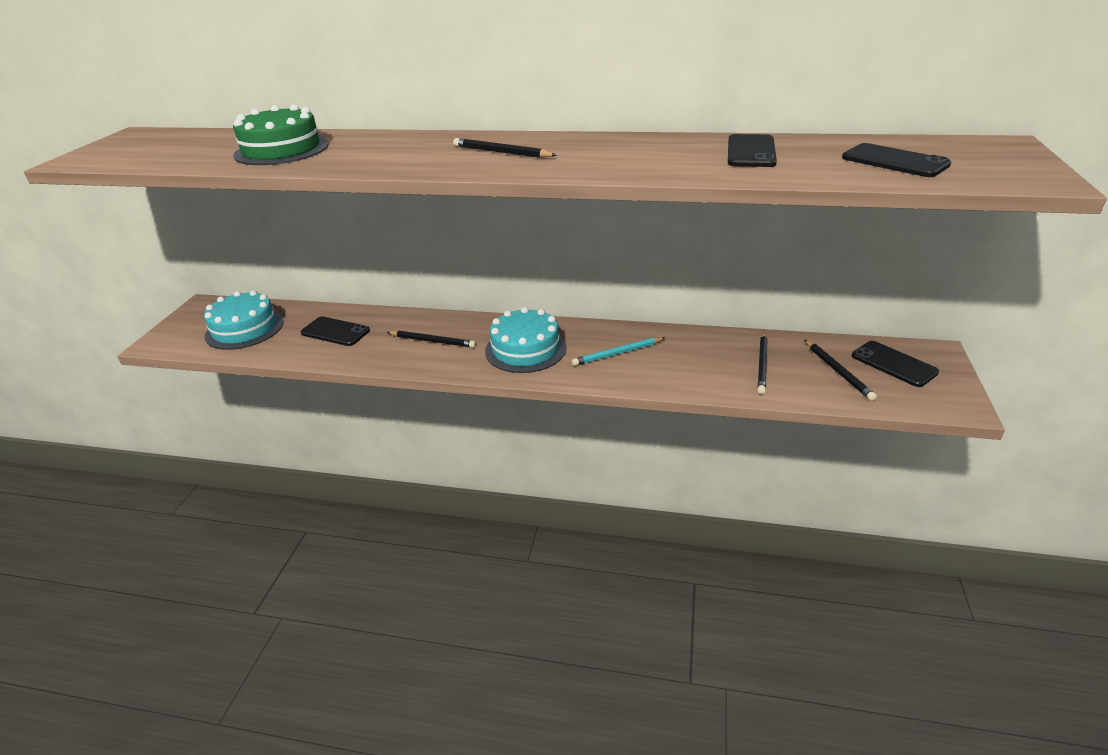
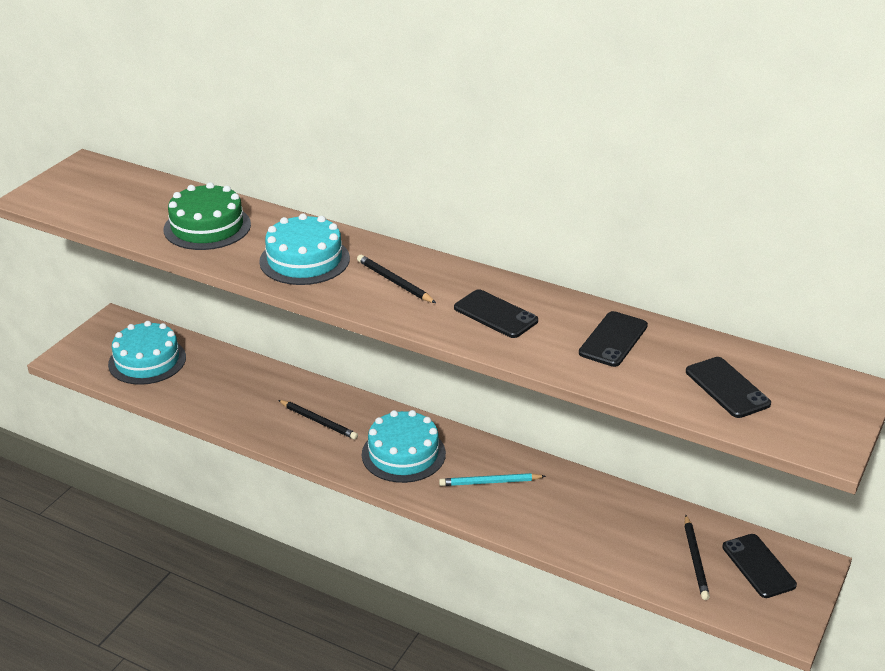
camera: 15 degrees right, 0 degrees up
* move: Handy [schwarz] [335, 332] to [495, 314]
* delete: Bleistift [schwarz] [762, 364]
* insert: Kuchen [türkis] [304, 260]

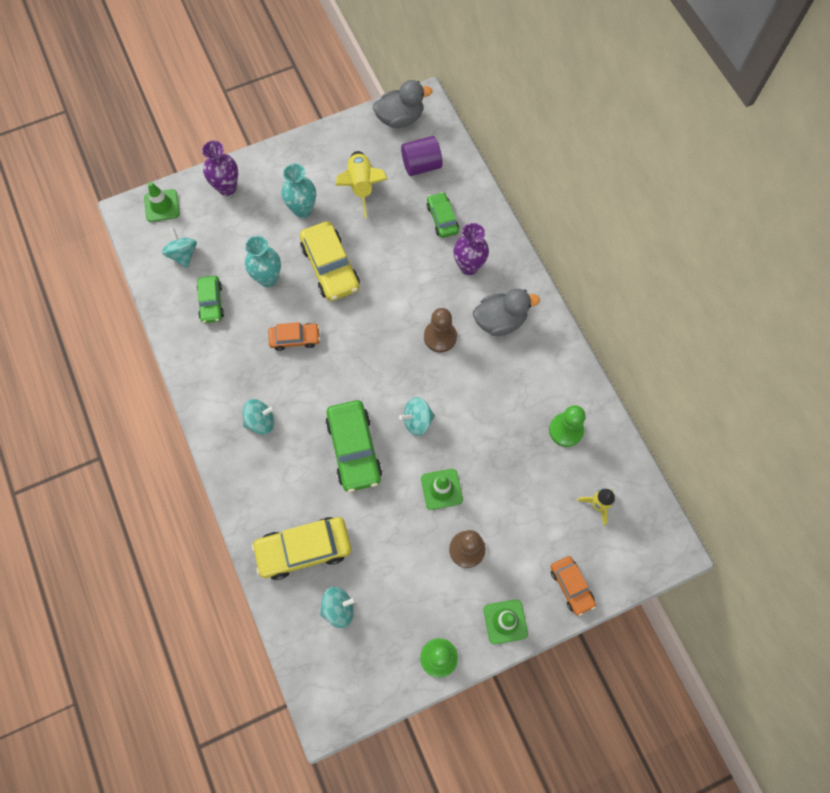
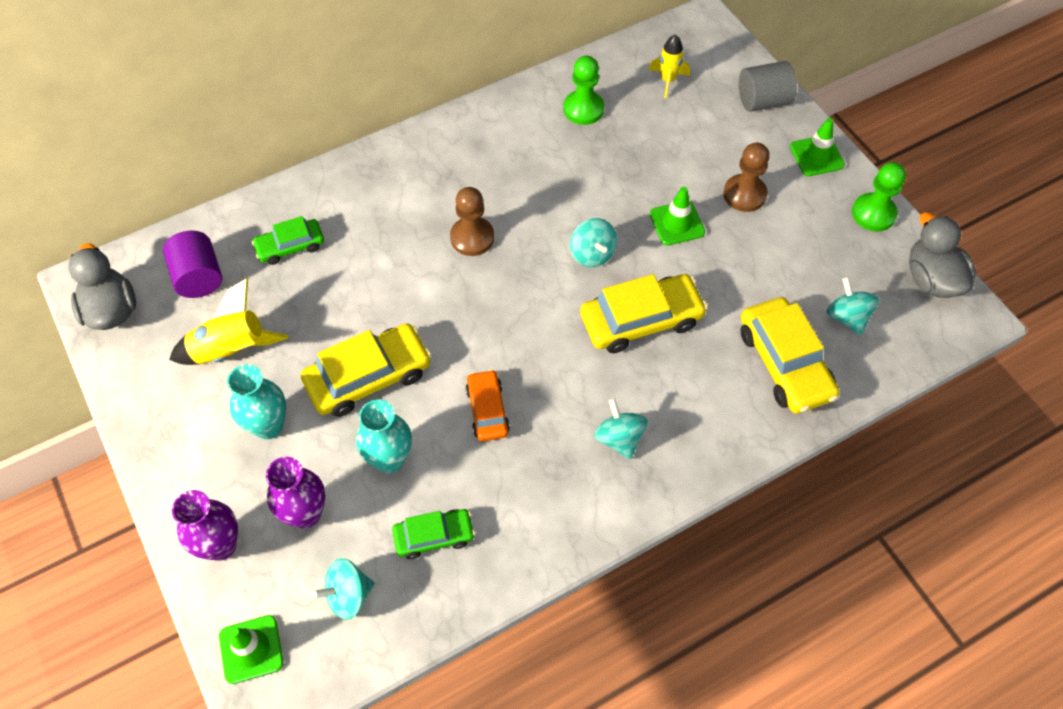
camera: 95 degrees left, 10 degrees down
* recolor: Auto [grün] [354, 449] to Auto [gelb] [641, 320]
* move: Vase [lila] [469, 266] to [305, 514]
* move: Ente [grau] [500, 321] to [931, 279]
* replace: Auto [orange] [571, 586] to Vollzylinder [grau] [763, 101]

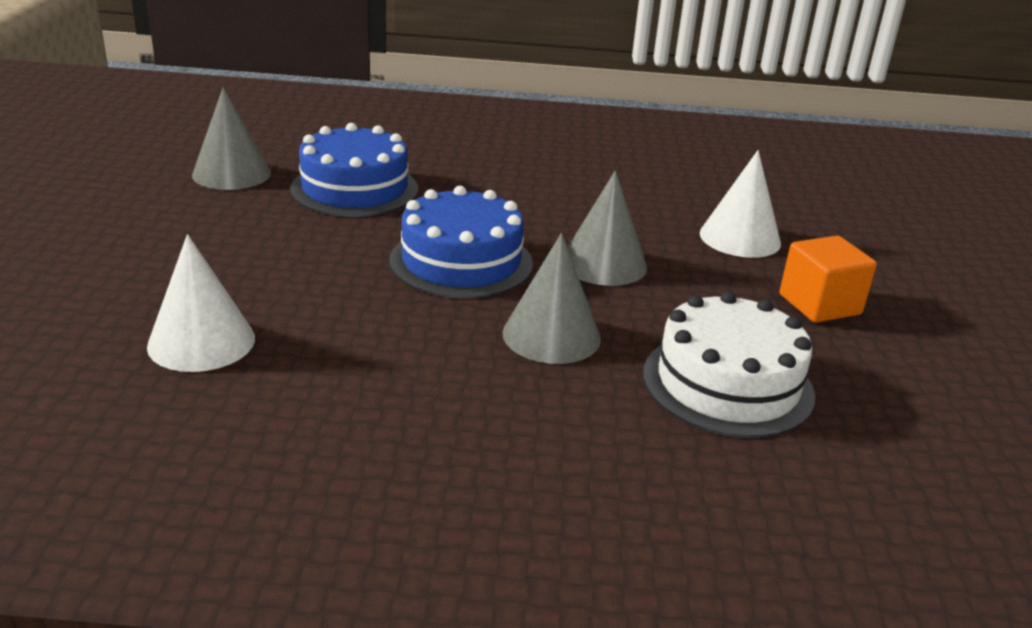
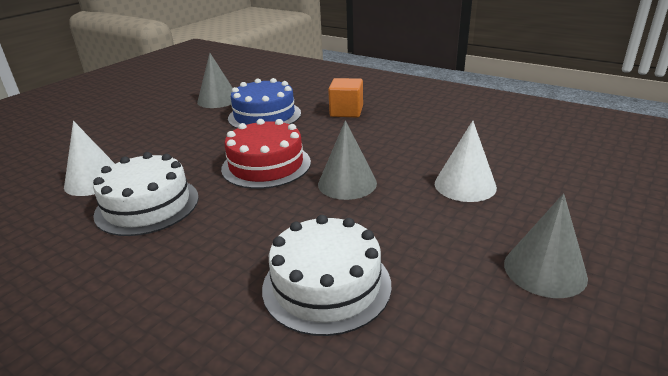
camera: 35 degrees right, 0 degrees up
* recolor: Kuchen [blau] [461, 261] to Kuchen [rot] [266, 165]
* move: Kegel [grau] [551, 335] to [544, 270]
* move: Kubus [orange] [819, 304] to [346, 111]
* insert: Kuchen [weiß] [147, 205]

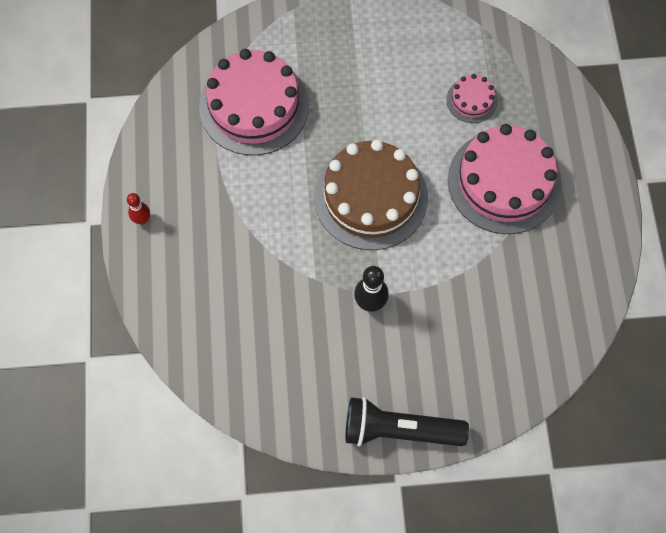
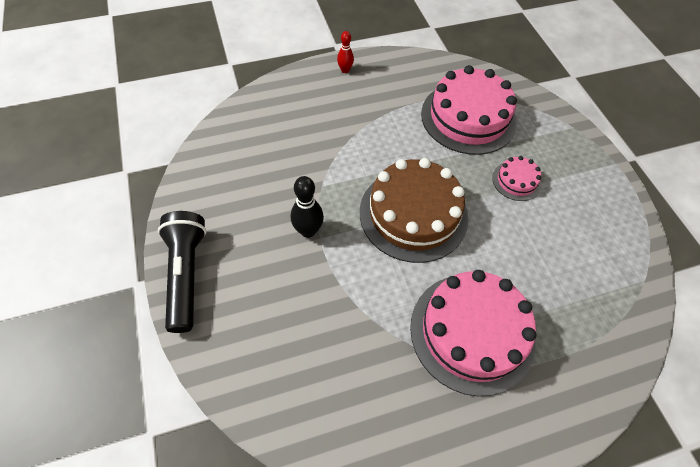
camera: 75 degrees right, 10 degrees down
* move: Kuchen [rosa] [472, 100] to [516, 181]

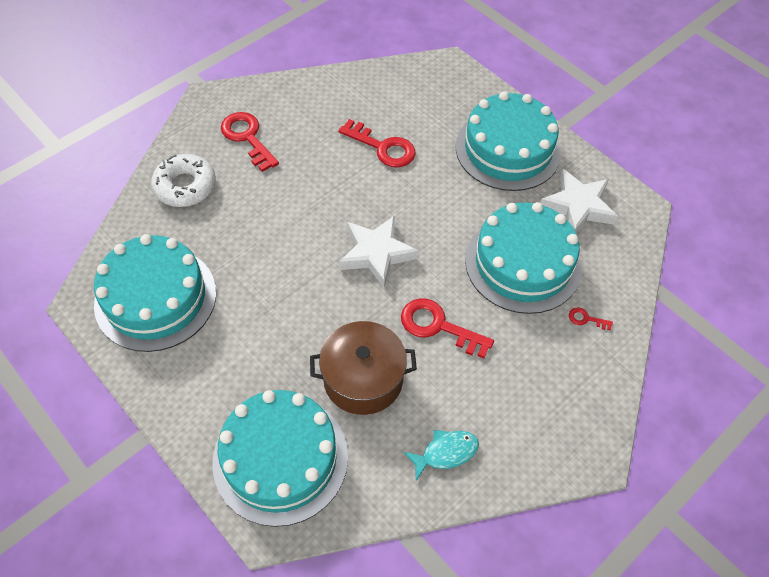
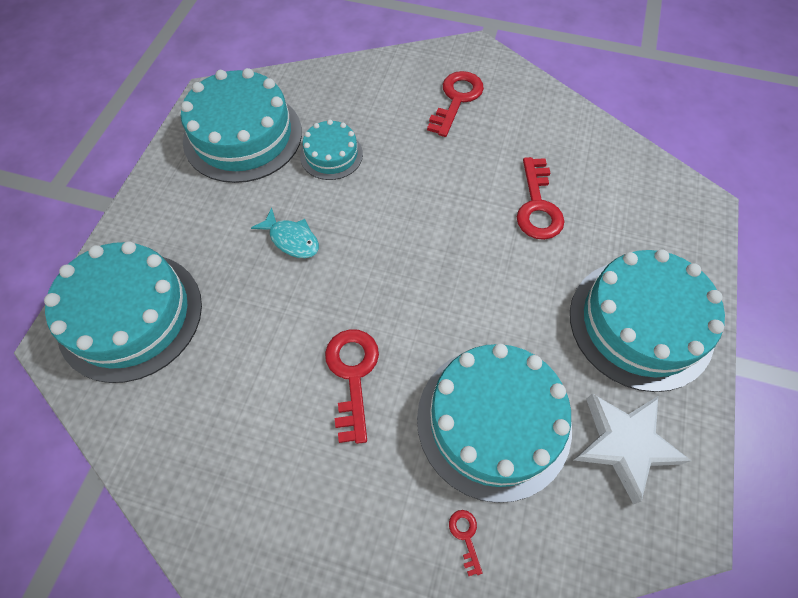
camera: 60 degrees right, 5 degrees up
* delete: Donut [weiß] [185, 186]
* delete: Kochtopf [braun] [363, 379]
* delete: Stern [weiß] [376, 253]
* move: Fisch [türkis] [445, 453] to [292, 239]
* insert: Kuchen [türkis] [331, 155]

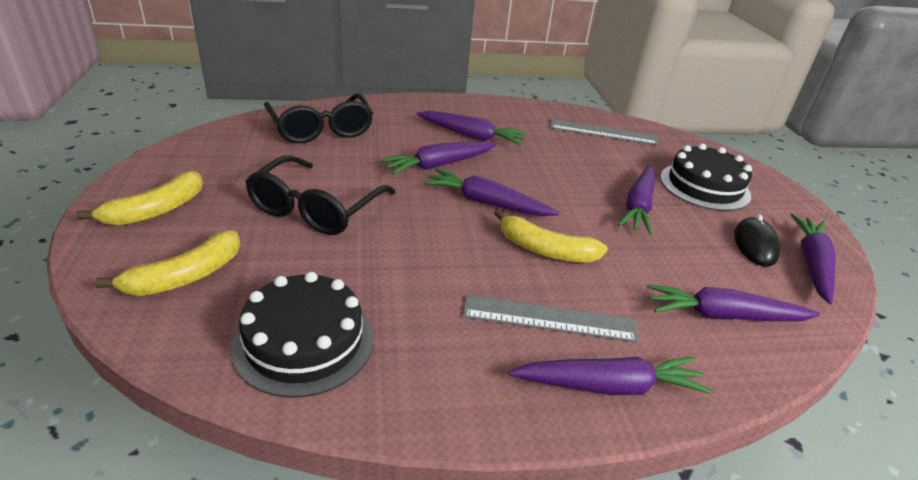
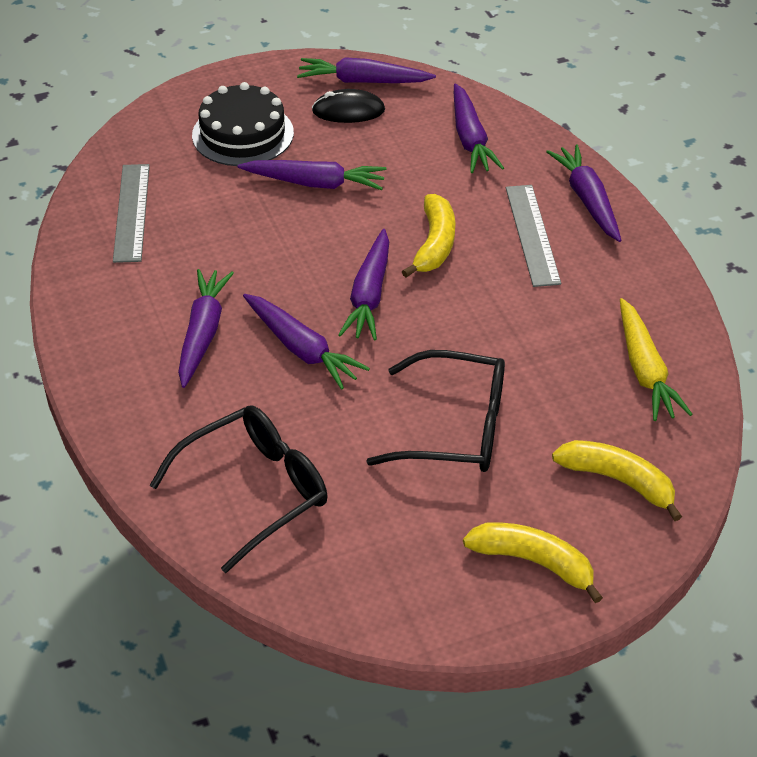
camera: 100 degrees left, 10 degrees up
* replace: Kuchen [schwarz] [304, 341] to Karotte [gelb] [645, 370]

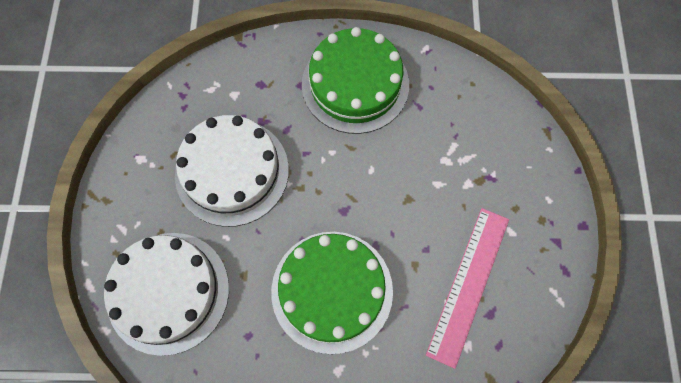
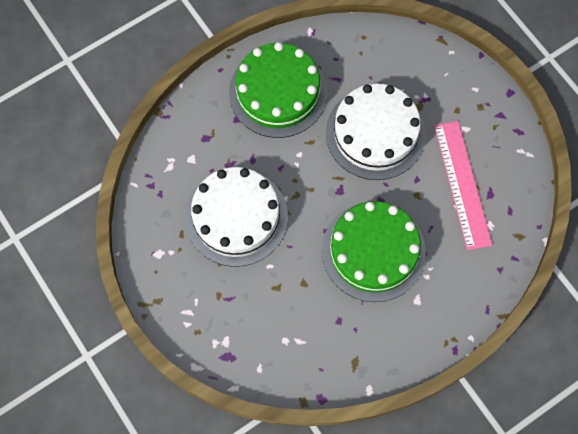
camera: 35 degrees left, 0 degrees up
* move: Kuchen [weiß] [168, 292] to [375, 133]

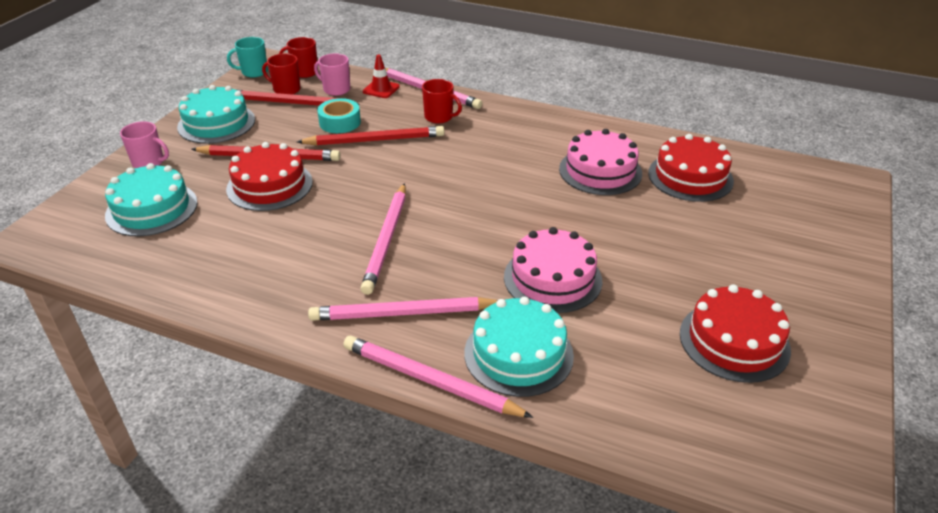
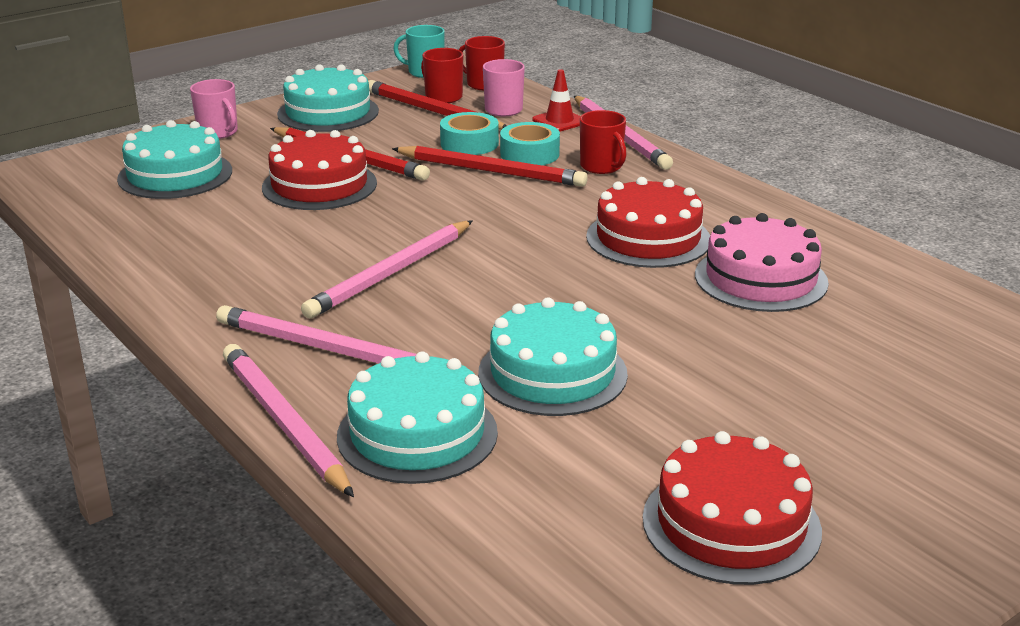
camera: 30 degrees right, 10 degrees down
* recolor: Kuchen [rosa] [552, 278] to Kuchen [türkis] [552, 373]
* move: Kuchen [rot] [690, 177] to [648, 238]
* insert: Klebeband [türkis] [529, 154]

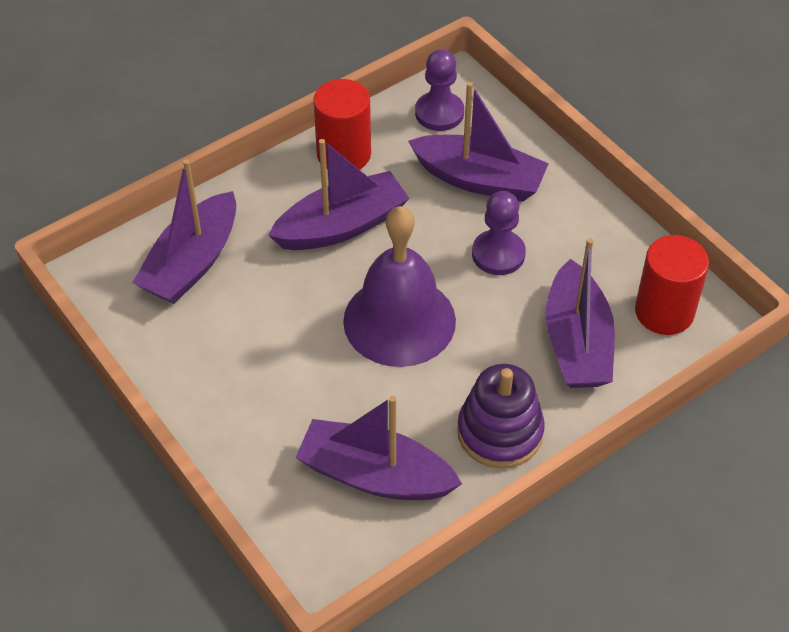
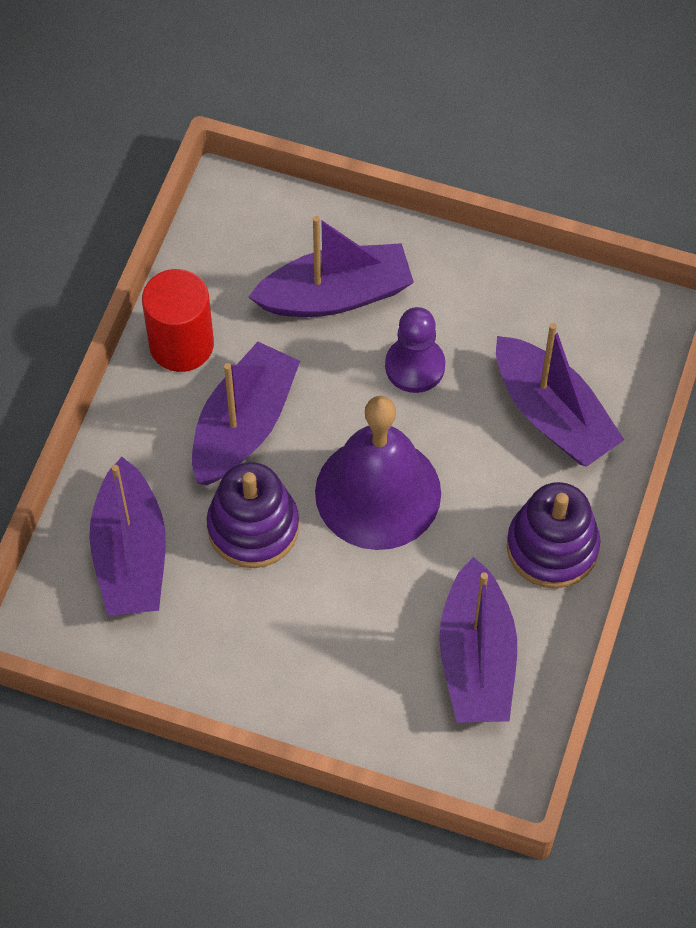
camera: 35 degrees left, 10 degrees up
* rotate: Boot [lila] [375, 475] = [476, 659] 75 degrees counterclockwise
* delete: Bauer [lila] [439, 113]
* delete: Vollzylinder [rot] [664, 312]
* insert: Stapelspielzeug [lila] [253, 527]

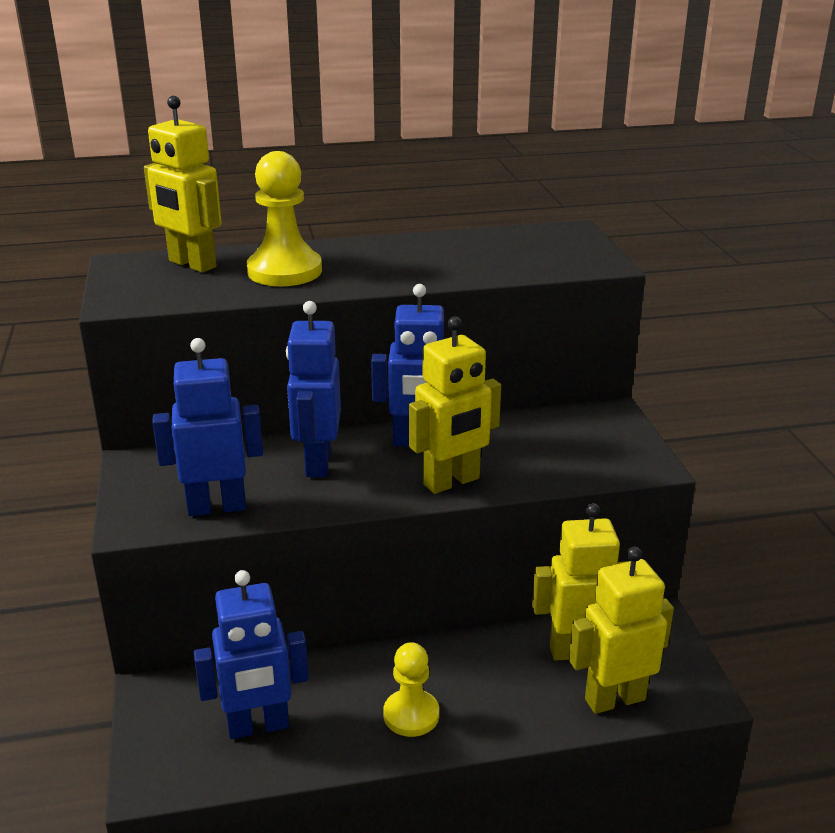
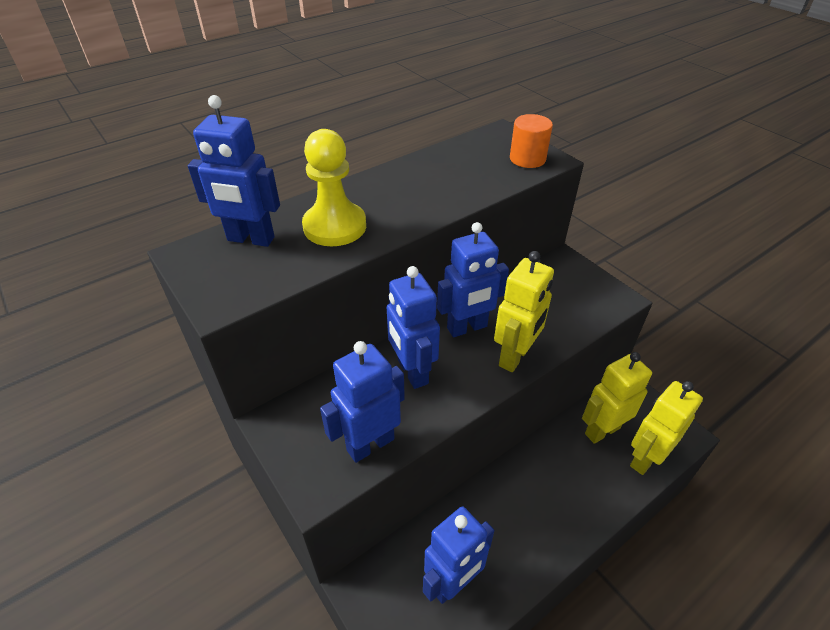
camera: 25 degrees left, 15 degrees up
* recolor: Roboter [gelb] [192, 264] to Roboter [blau] [250, 239]
* delete: Bauer [gelb] [411, 715]
* insert: Vollzylinder [orange] [527, 159]

